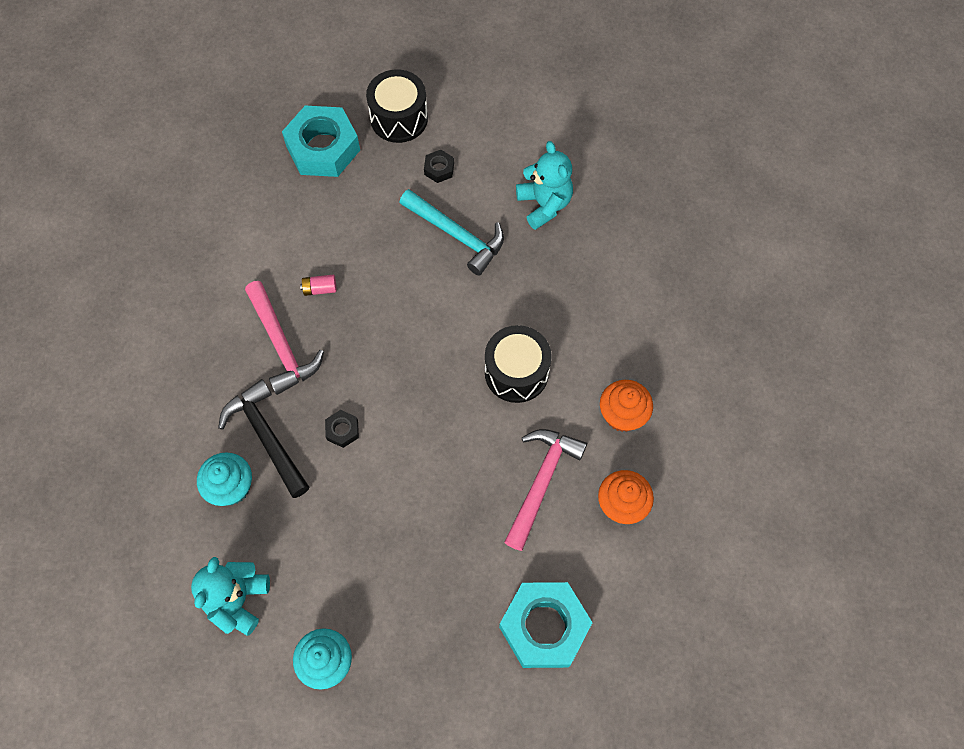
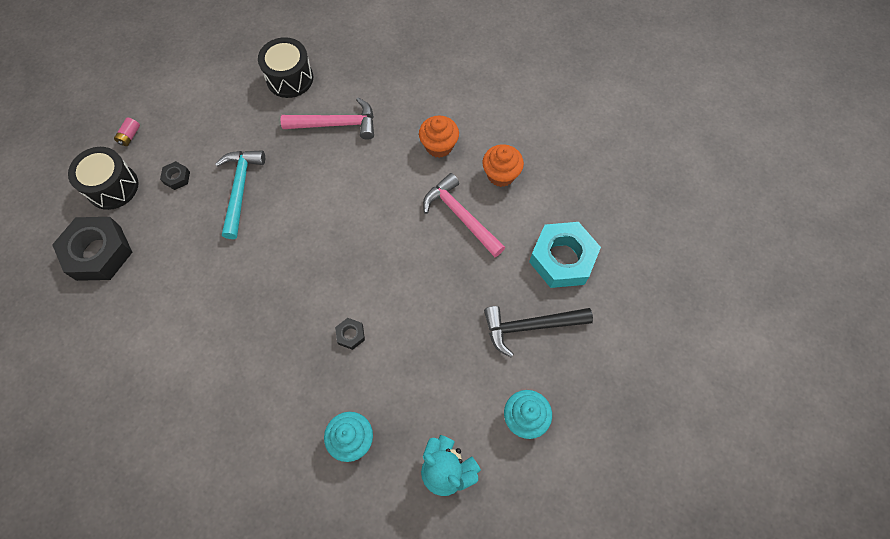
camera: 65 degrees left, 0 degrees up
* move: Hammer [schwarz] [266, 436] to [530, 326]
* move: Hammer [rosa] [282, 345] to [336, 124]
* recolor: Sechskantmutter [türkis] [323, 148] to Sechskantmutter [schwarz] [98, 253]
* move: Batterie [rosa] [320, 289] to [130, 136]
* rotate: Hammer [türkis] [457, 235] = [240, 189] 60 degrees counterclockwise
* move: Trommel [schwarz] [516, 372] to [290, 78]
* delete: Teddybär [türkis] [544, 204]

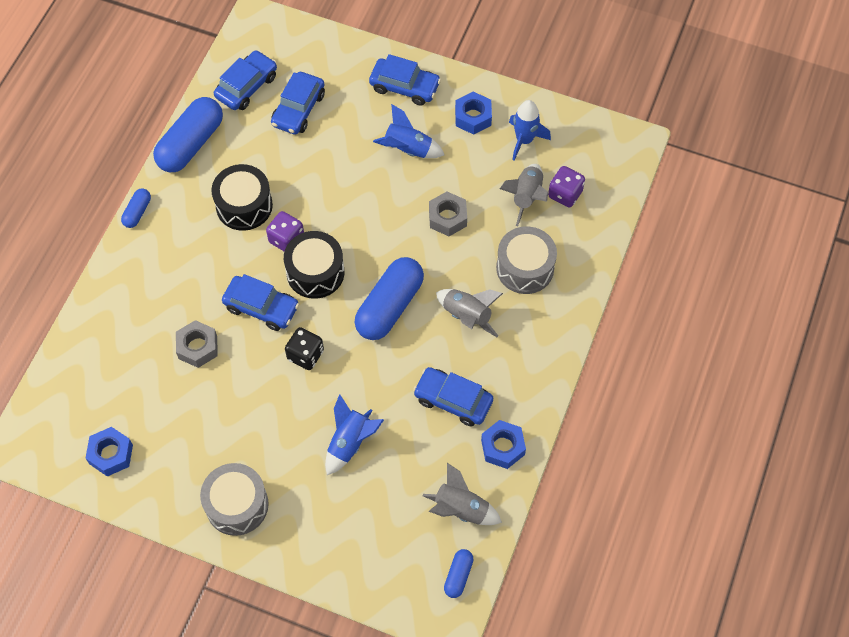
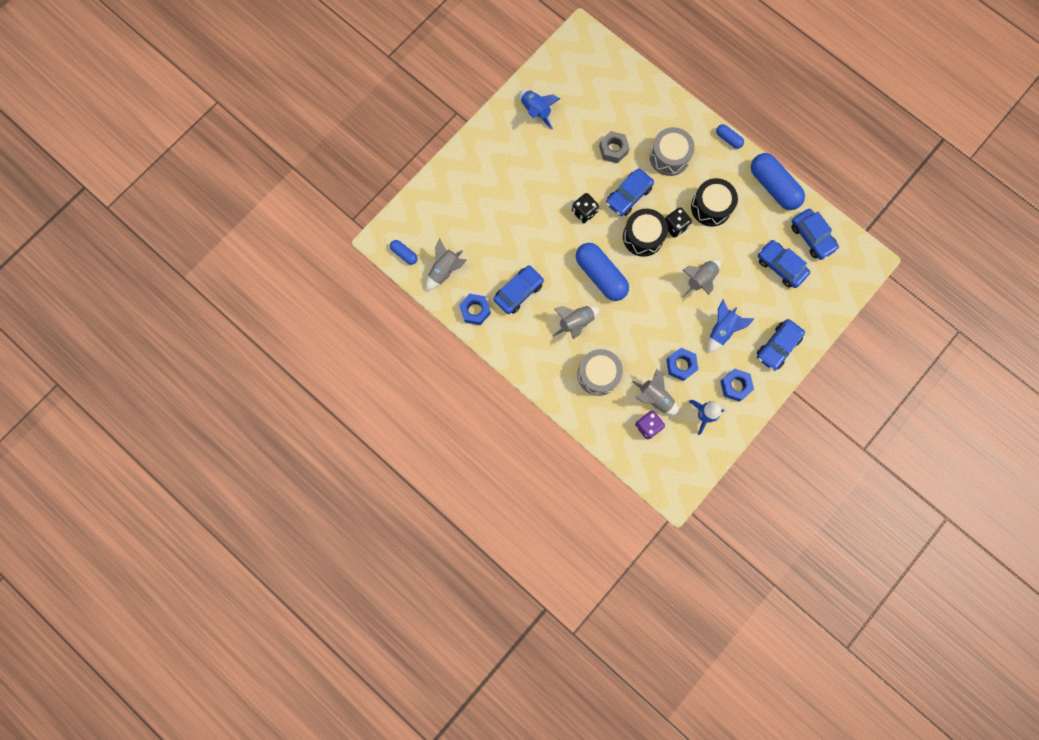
camera: 110 degrees right, 15 degrees up
* move: Sechskantmutter [blau] [111, 454] to [681, 365]
* move: Trommel [grau] [237, 505] to [669, 157]
* recolor: Spielwürfel [lila] [286, 239] to Spielwürfel [schwarz] [675, 226]
* move: Rakete [blau] [350, 442] to [536, 111]
* delete: Sechskantmutter [grau] [447, 217]
* insert: Rakete [grau] [700, 280]

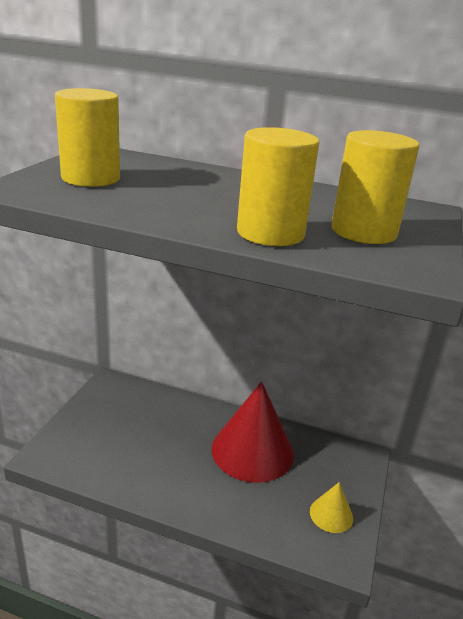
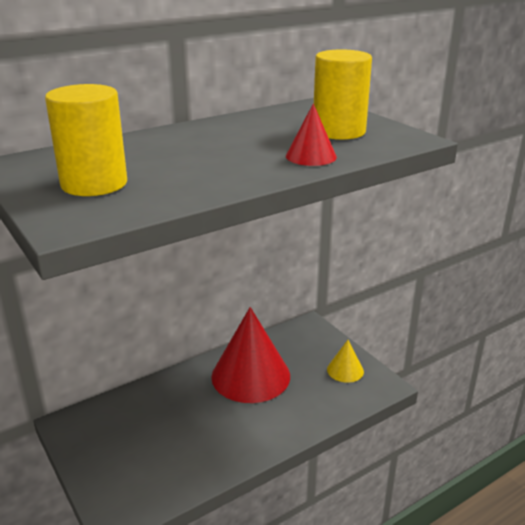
camera: 50 degrees left, 0 degrees up
* replace: Vollzylinder [gelb] [270, 233] to Kegel [rot] [311, 156]

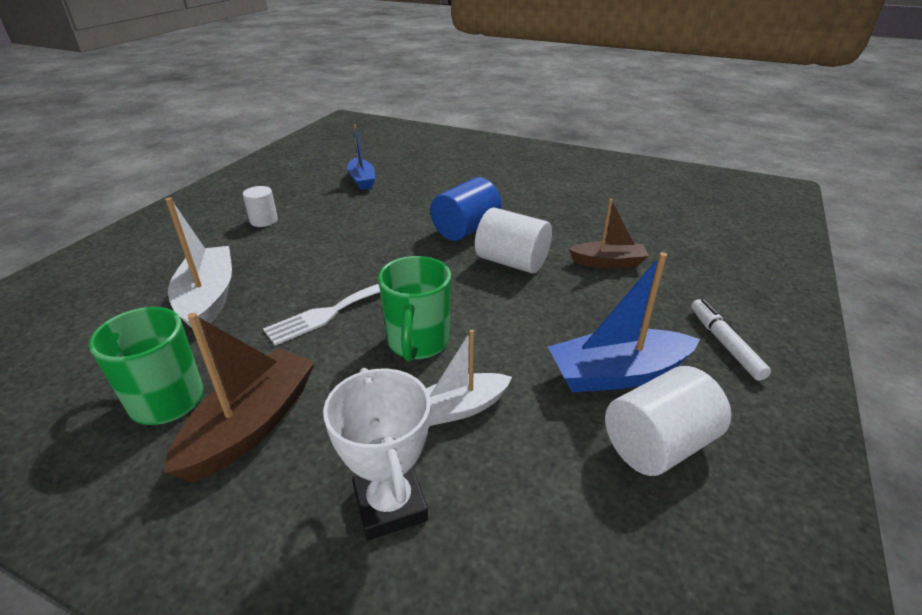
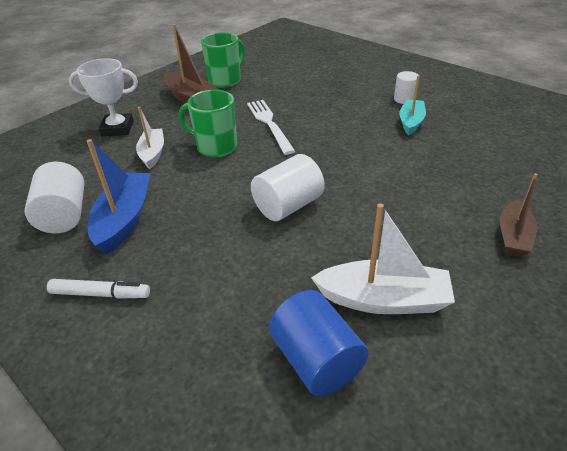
camera: 110 degrees right, 5 degrees up
* move: Boot [weiß] [208, 299] to [383, 300]
* delete: Boot [blau] [362, 180]
* move: Vollzylinder [blau] [466, 229] to [316, 360]
* move: Boot [braun] [608, 262] to [513, 236]
* insert: Boot [türkis] [411, 122]

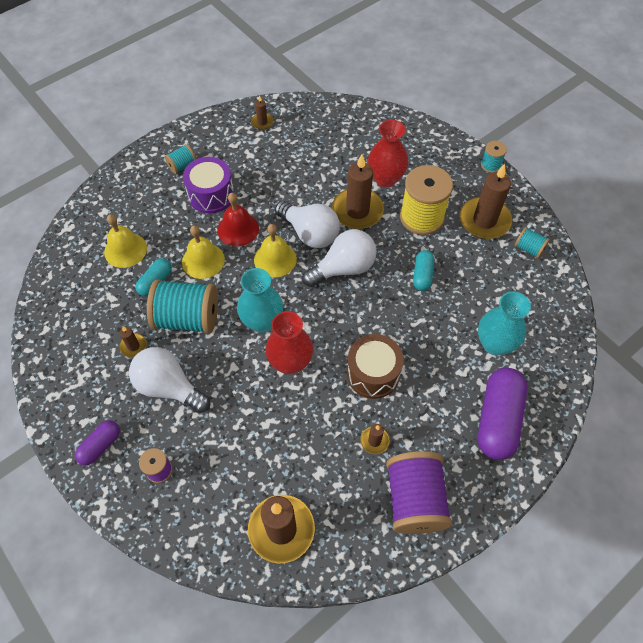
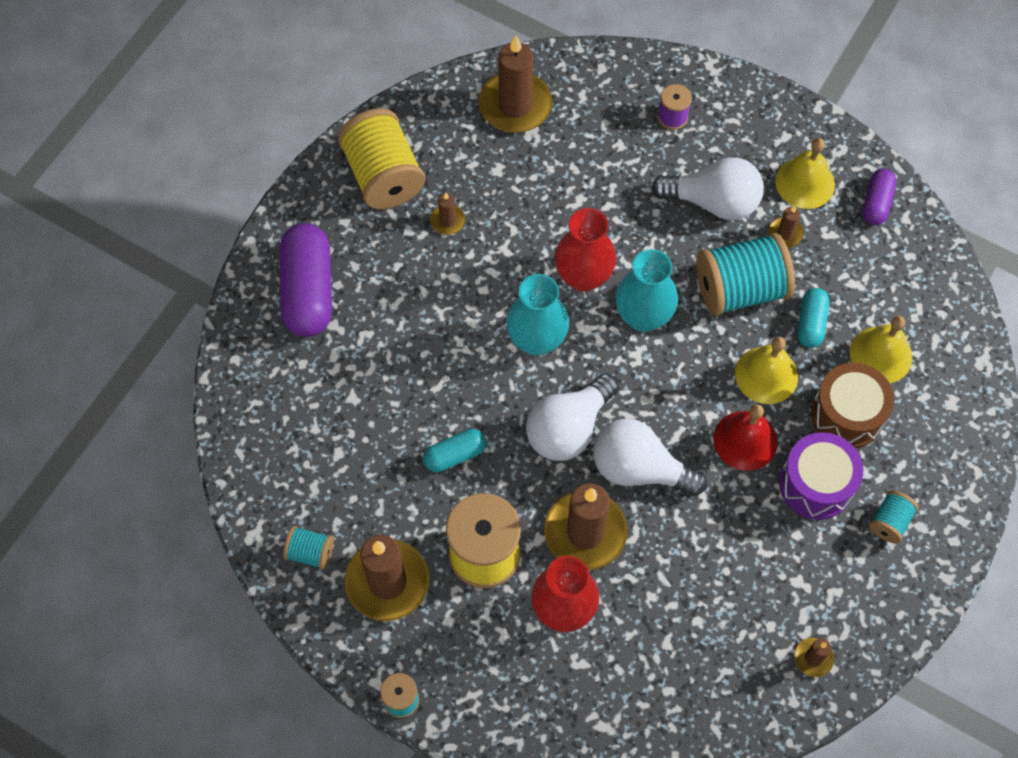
camera: 160 degrees right, 5 degrees up
* move: Kapsel [lila] [100, 445] to [876, 203]
* move: Glocke [gelb] [275, 259] to [805, 183]
* move: Trommel [braun] [373, 373] to [846, 415]
* recolor: Garnrolle [lila] [414, 499] to Garnrolle [gelb] [383, 176]
* rotate: Kapsel [türkis] [422, 275] = [455, 455] 75 degrees clockwise
* move: Vase [türkis] [495, 344] to [537, 340]

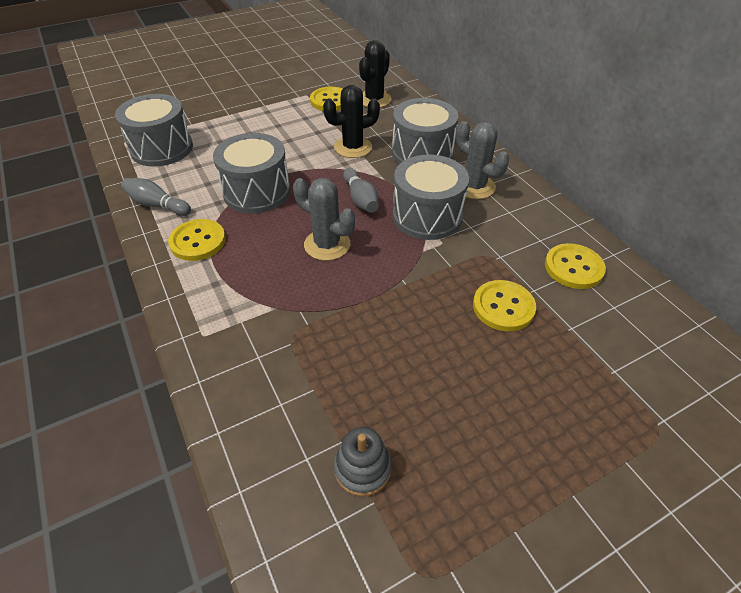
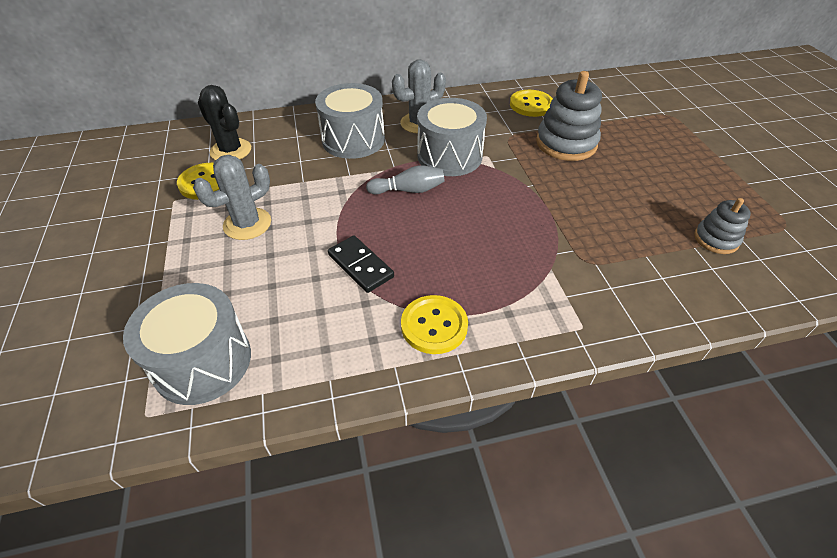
camera: 75 degrees left, 0 degrees up
* delete: Bowlingkegel [grau] [157, 205]
* replace: Trommel [grau] [257, 192] to Dominostein [schwarz] [361, 266]
* move: Kaktus [grau] [327, 245] to [247, 224]
* delete: Kaktus [schwarz] [353, 147]
* replace: Knopf [gelb] [503, 307] to Stapelspielzeug [grau] [566, 143]

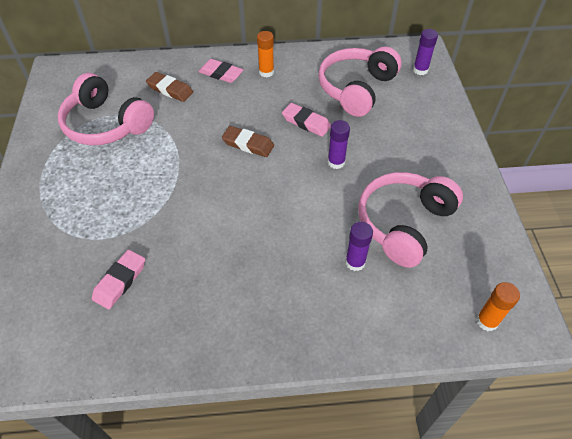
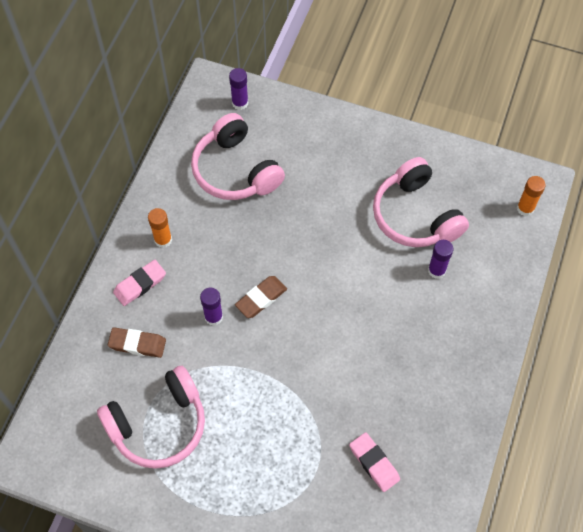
camera: 65 degrees left, 10 degrees up
* rotate: Radiergummi [braun] [170, 90] = [137, 344] 45 degrees clockwise
* delete: Radiergummi [rosa] [306, 122]
* move: Klebestift [lila] [336, 162] to [213, 317]

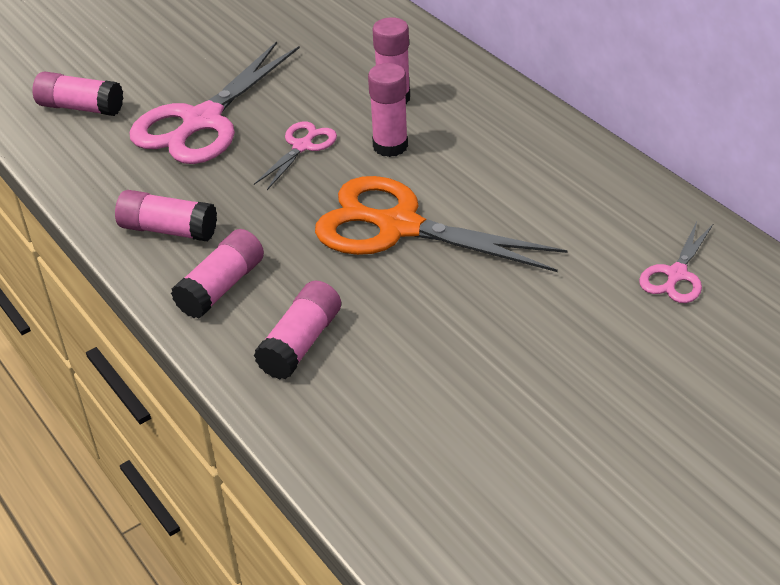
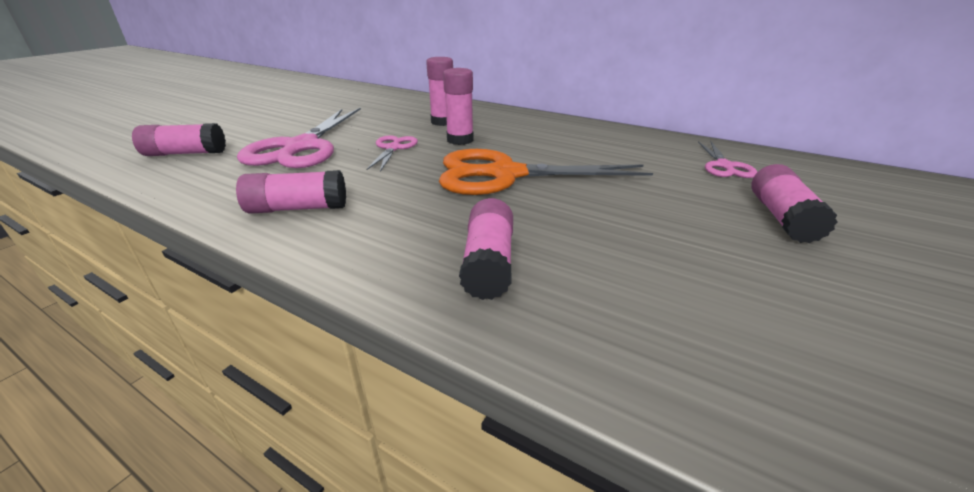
camera: 25 degrees left, 10 degrees down
* move: Klebestift [rosa] [221, 287] to [782, 218]

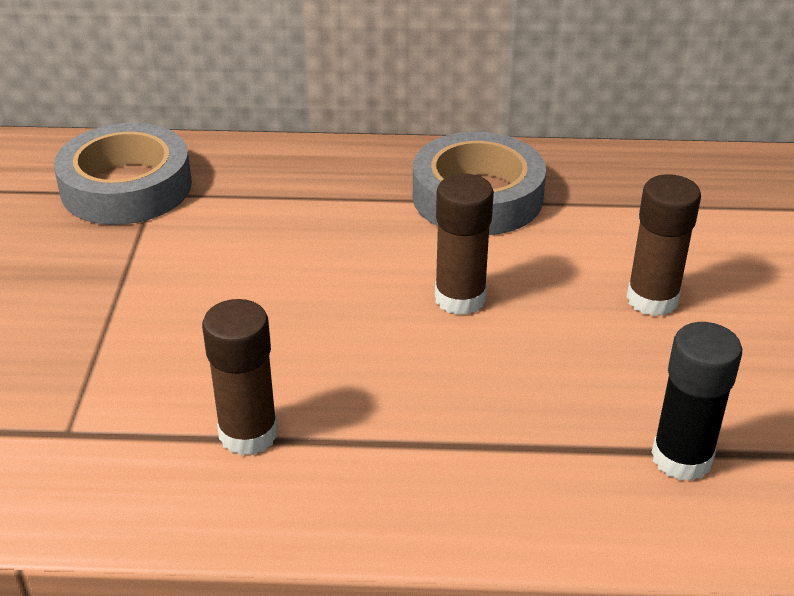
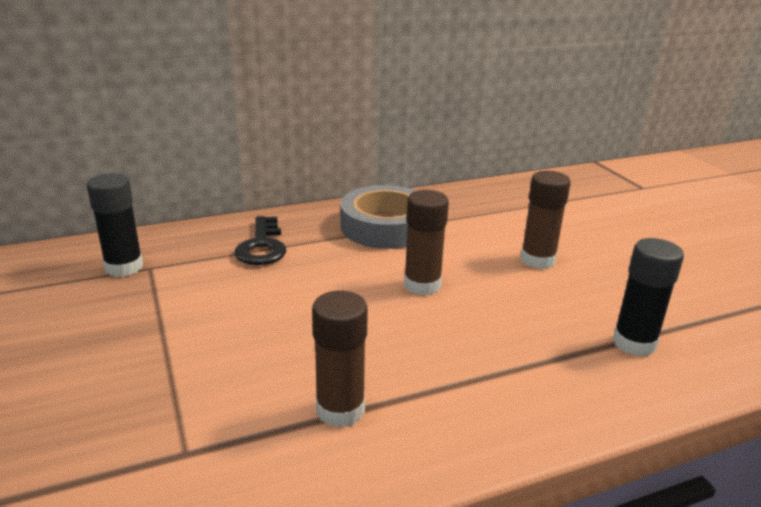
camera: 25 degrees left, 10 degrees down
* replace: Klebeband [grau] [126, 187] to Klebestift [schwarz] [124, 267]
* insert: Schlüssel [schwarz] [262, 246]

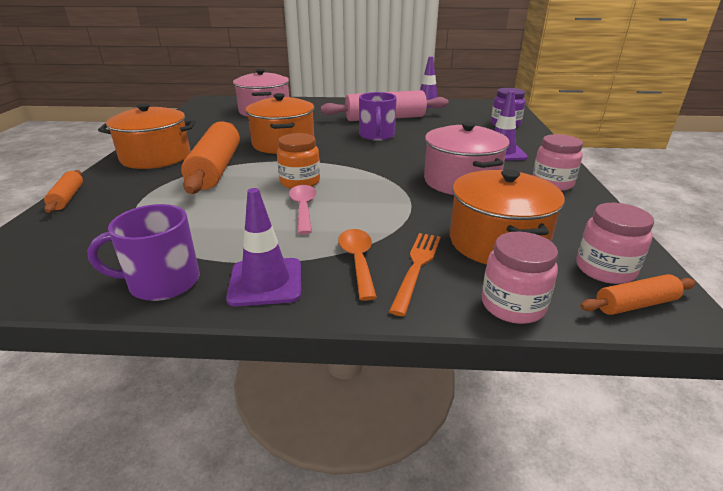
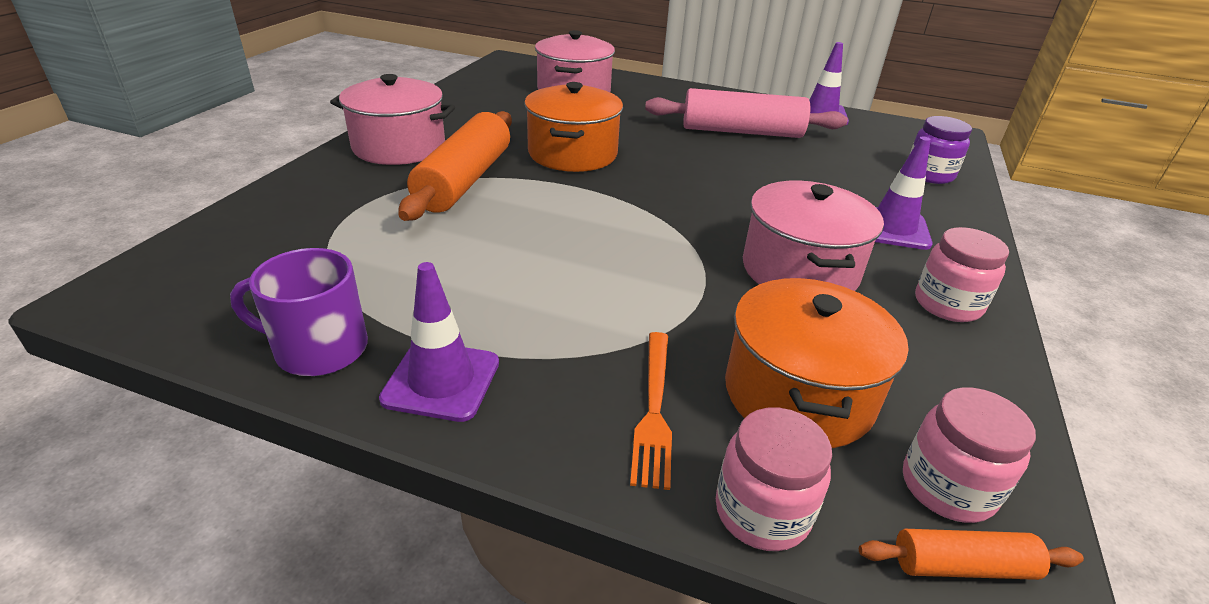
camera: 15 degrees right, 5 degrees up
* delete: Nudelholz [orange] [67, 198]
* recolor: Kochtopf [orange] [156, 157] to Kochtopf [rosa] [399, 147]
* delete: Einmachglas [orange] [300, 182]
* delete: Löffel [rosa] [303, 208]
* delete: Löffel [orange] [358, 261]
* delete: Tasse [lila] [377, 135]
* rotate: Gabel [orange] [416, 268] = [654, 409] 150 degrees clockwise

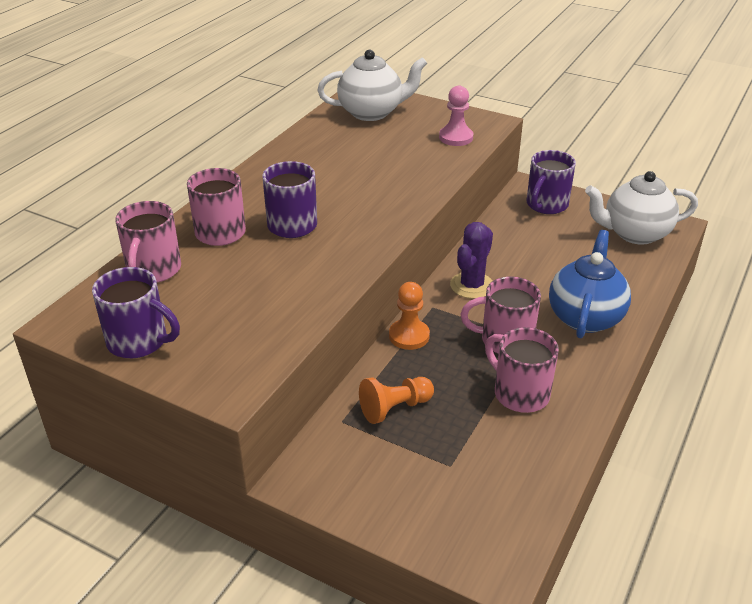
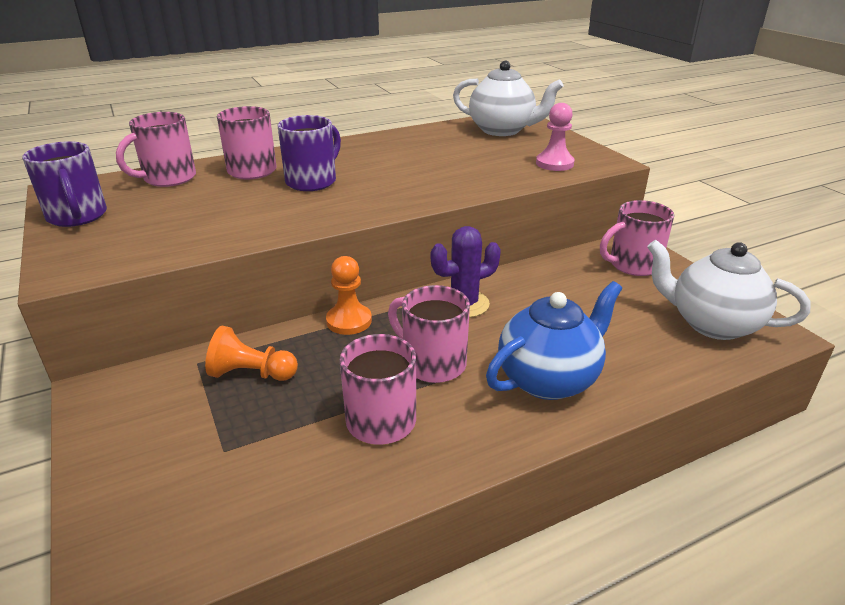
camera: 35 degrees right, 5 degrees down
* recolor: Tasse [lila] [546, 205] to Tasse [rosa] [632, 265]

